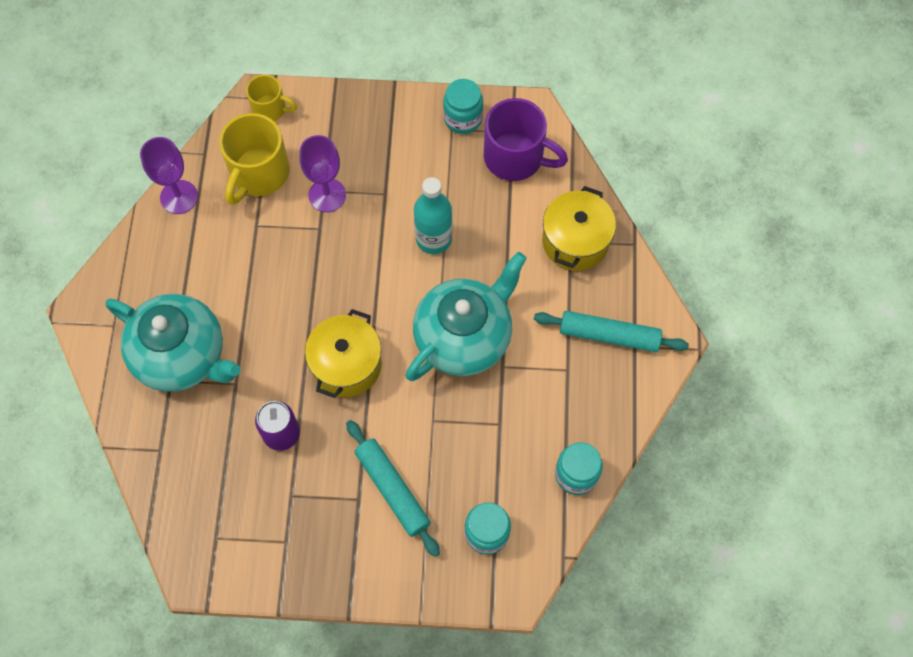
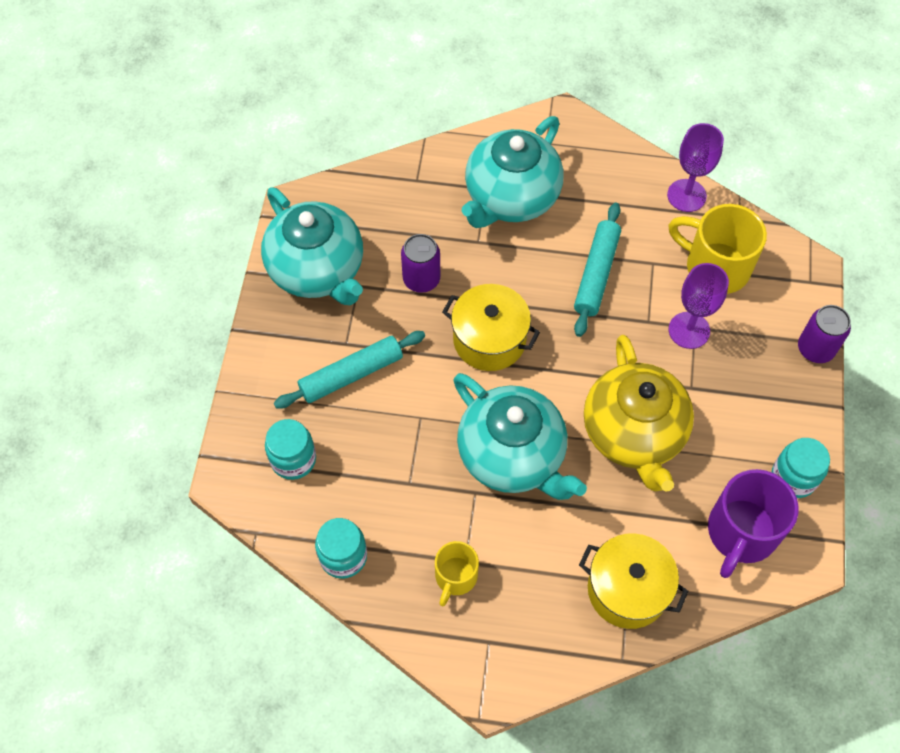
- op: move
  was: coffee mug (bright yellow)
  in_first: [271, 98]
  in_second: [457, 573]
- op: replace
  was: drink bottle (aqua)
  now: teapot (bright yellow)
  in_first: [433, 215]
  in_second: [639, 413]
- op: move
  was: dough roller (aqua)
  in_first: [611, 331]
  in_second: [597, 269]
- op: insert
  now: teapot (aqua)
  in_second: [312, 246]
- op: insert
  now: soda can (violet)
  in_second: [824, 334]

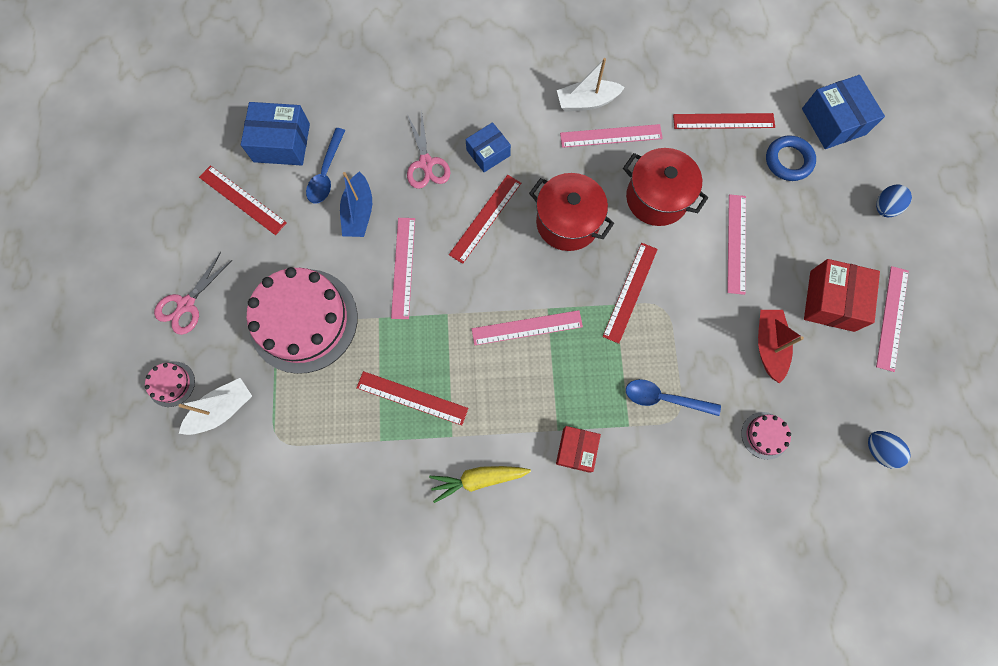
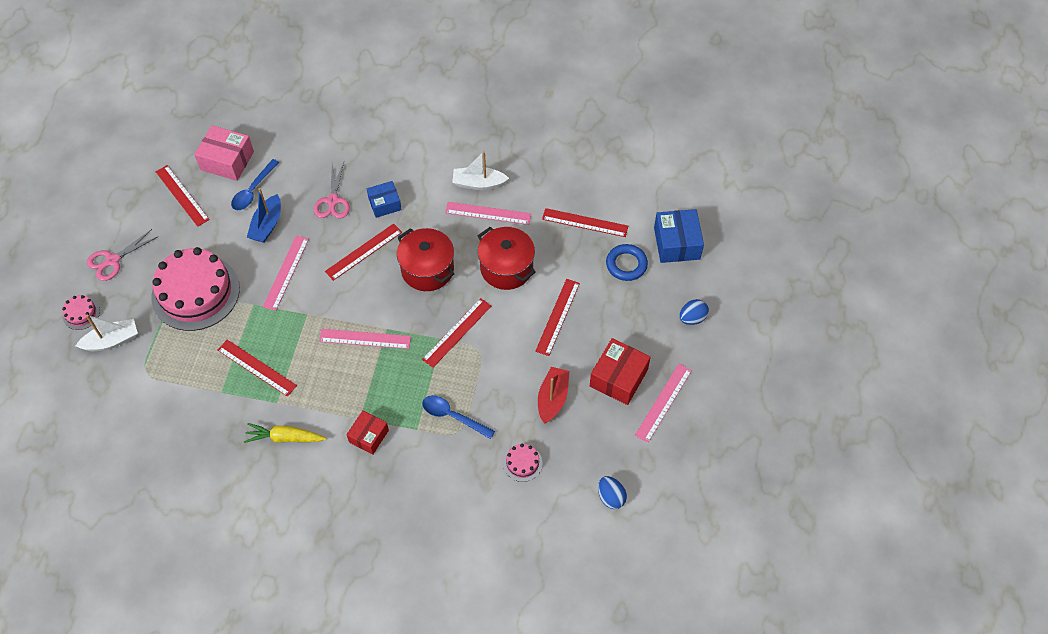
- op: recolor
  was: parcel (blue)
  now: parcel (rosy)
  in_first: [275, 134]
  in_second: [224, 153]
- op: recolor
  was: ruler (rosy)
  now: ruler (scarlet)
  in_first: [736, 244]
  in_second: [557, 317]

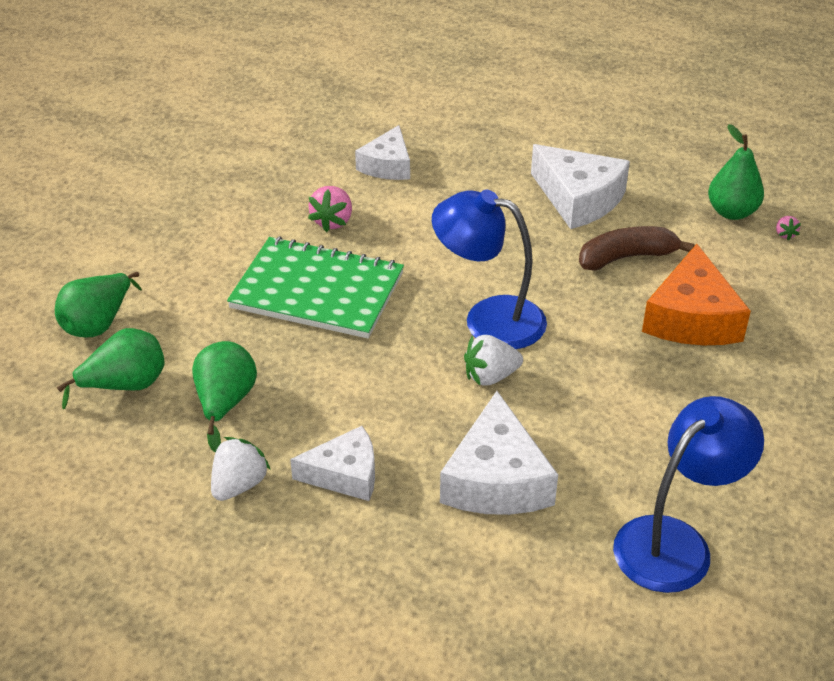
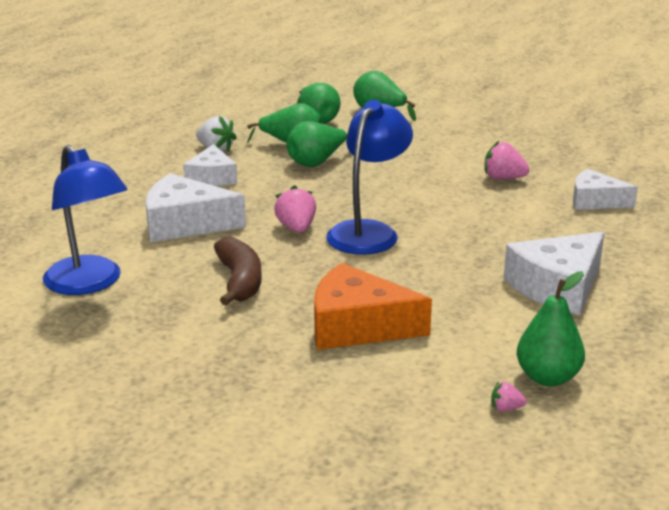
- op: move
  was: banana fruit (russet)
  in_first: [637, 248]
  in_second: [238, 271]
- op: delete
  was: notepad (emerald)
  in_first: [315, 288]
- op: recolor
  was: berry (pure white)
  now: berry (rosy)
  in_first: [493, 360]
  in_second: [295, 209]
- op: insert
  now: toy pear (emerald)
  in_second: [316, 144]

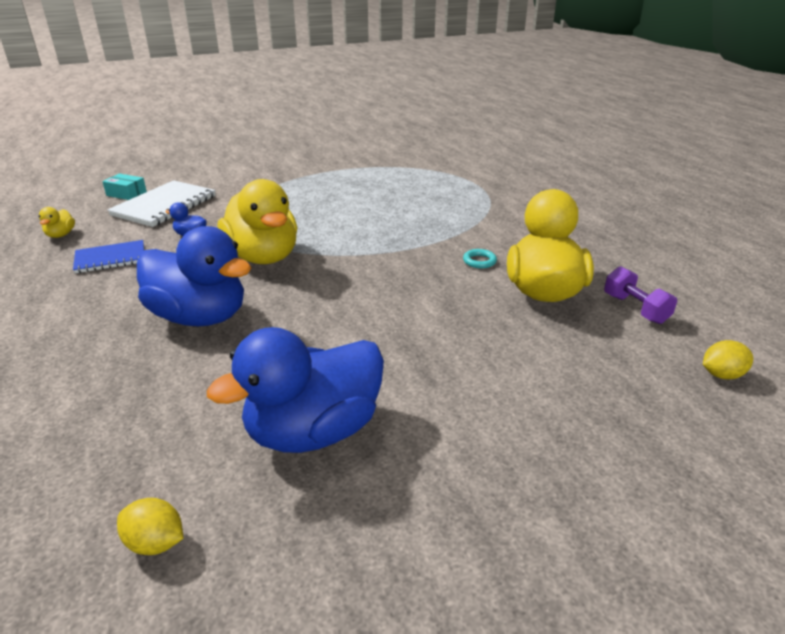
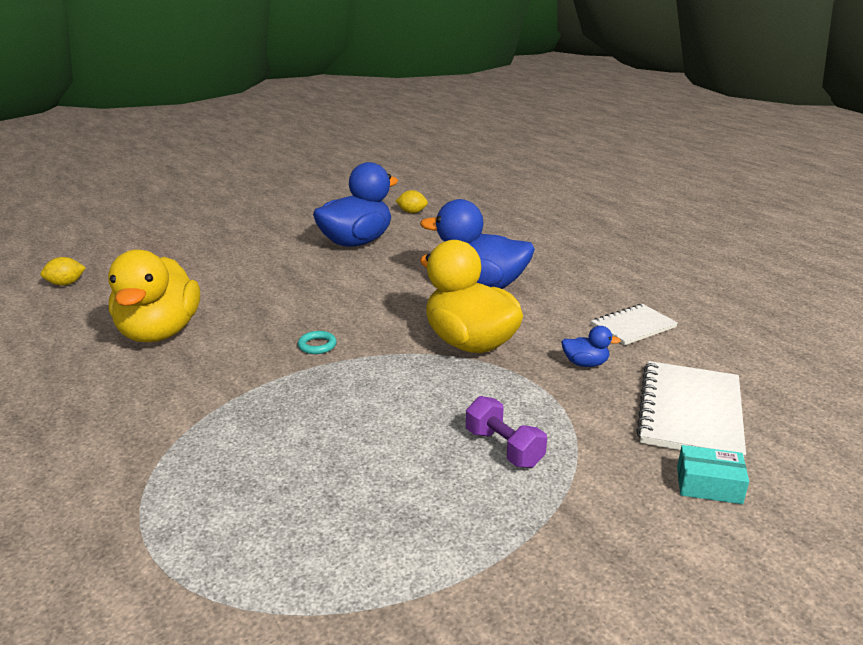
- op: move
  was: parcel (aqua)
  in_first: [124, 186]
  in_second: [713, 474]
- op: delete
  was: rubber duck (bright yellow)
  in_first: [57, 222]
- op: recolor
  was: notepad (blue)
  now: notepad (pure white)
  in_first: [108, 256]
  in_second: [634, 324]
- op: move
  was: hoop (aqua)
  in_first: [480, 258]
  in_second: [317, 342]
- op: move
  was: dumbbell (violet)
  in_first: [640, 295]
  in_second: [506, 432]

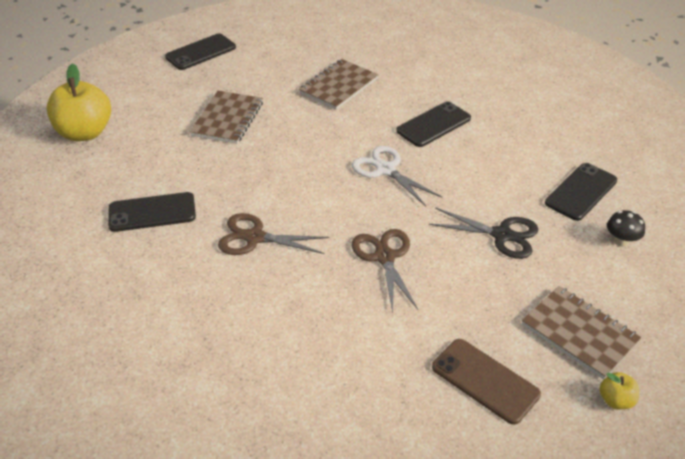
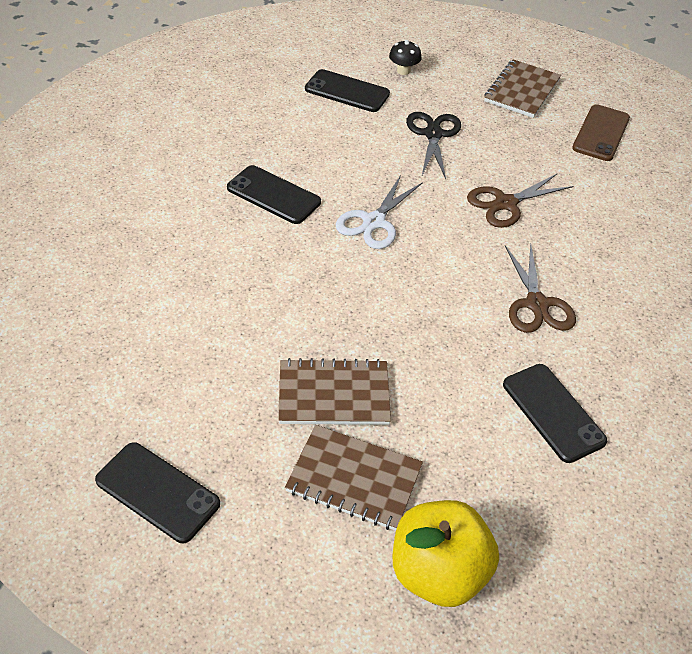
- op: move
  was: notepad (russet)
  in_first: [339, 84]
  in_second: [354, 478]
- op: delete
  was: apple (bright yellow)
  in_first: [619, 390]

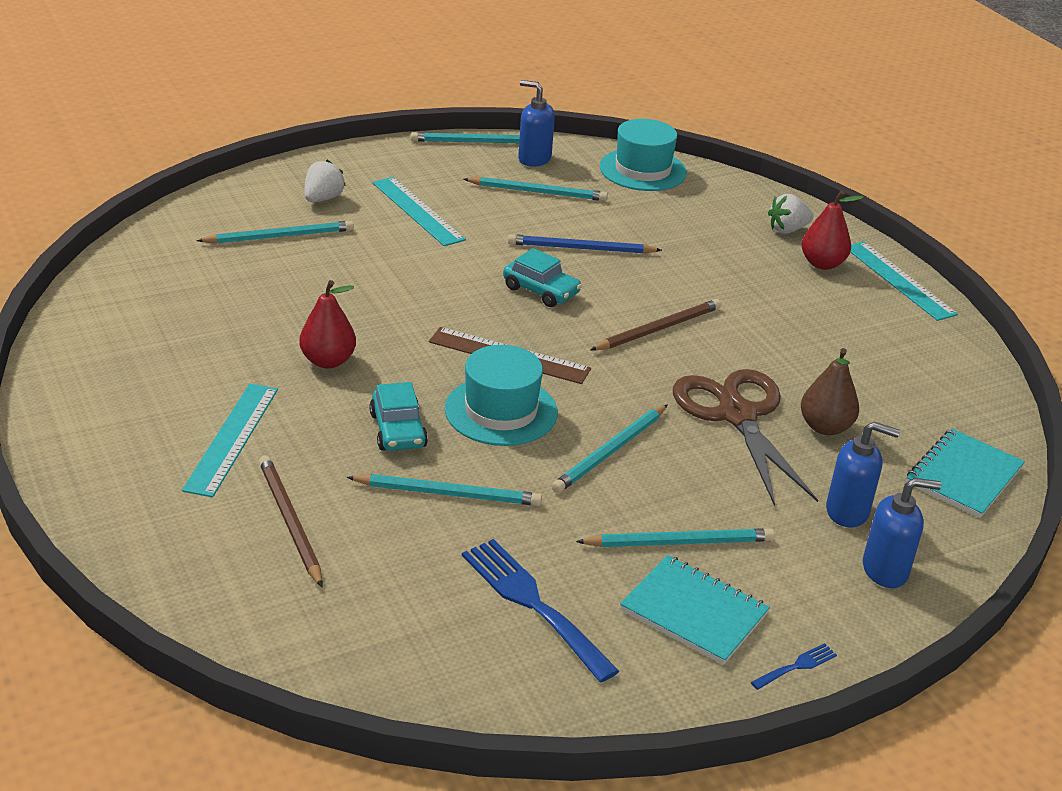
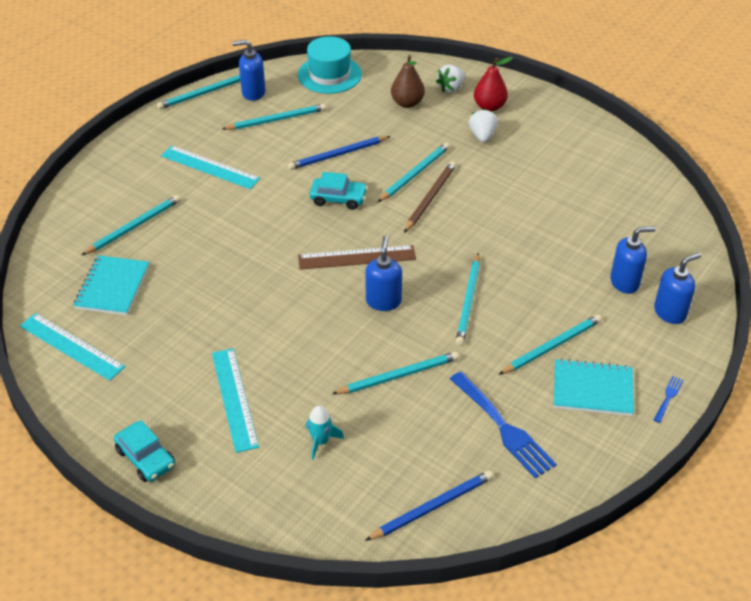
- op: move
  was: berry (pure white)
  in_first: [325, 181]
  in_second: [483, 126]
- op: move
  was: ruler (aqua)
  in_first: [904, 281]
  in_second: [72, 347]
- op: delete
  was: toy pear (scarlet)
  in_first: [328, 324]
- op: replace
  was: hat (aqua)
  now: soap dispenser (blue)
  in_first: [501, 395]
  in_second: [383, 273]
- op: move
  was: toy pear (russet)
  in_first: [830, 391]
  in_second: [408, 81]
- op: delete
  was: shears (russet)
  in_first: [745, 437]
- op: move
  was: toy car (aqua)
  in_first: [398, 416]
  in_second: [144, 451]
- op: move
  was: notepad (aqua)
  in_first: [965, 473]
  in_second: [111, 285]
- op: replace
  was: wooden pencil (russet)
  now: toy rocket (aqua)
  in_first: [291, 521]
  in_second: [325, 433]
- op: rotate
  was: fork (blue)
  in_first: [540, 610]
  in_second: [503, 425]
  clockwise: -150
- op: insert
  now: wooden pencil (aqua)
  in_second: [414, 172]
- op: insert
  now: wooden pencil (blue)
  in_second: [429, 505]

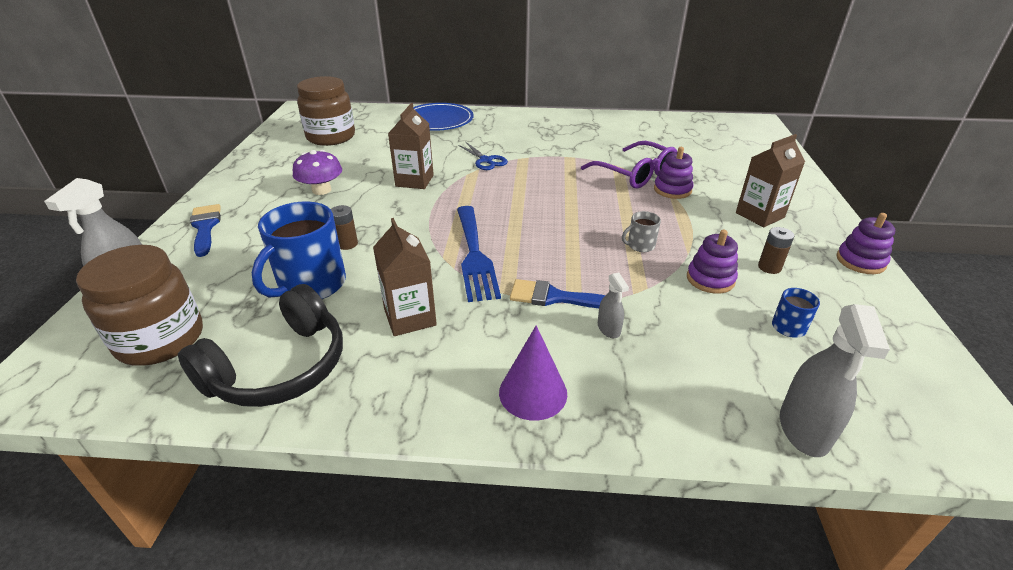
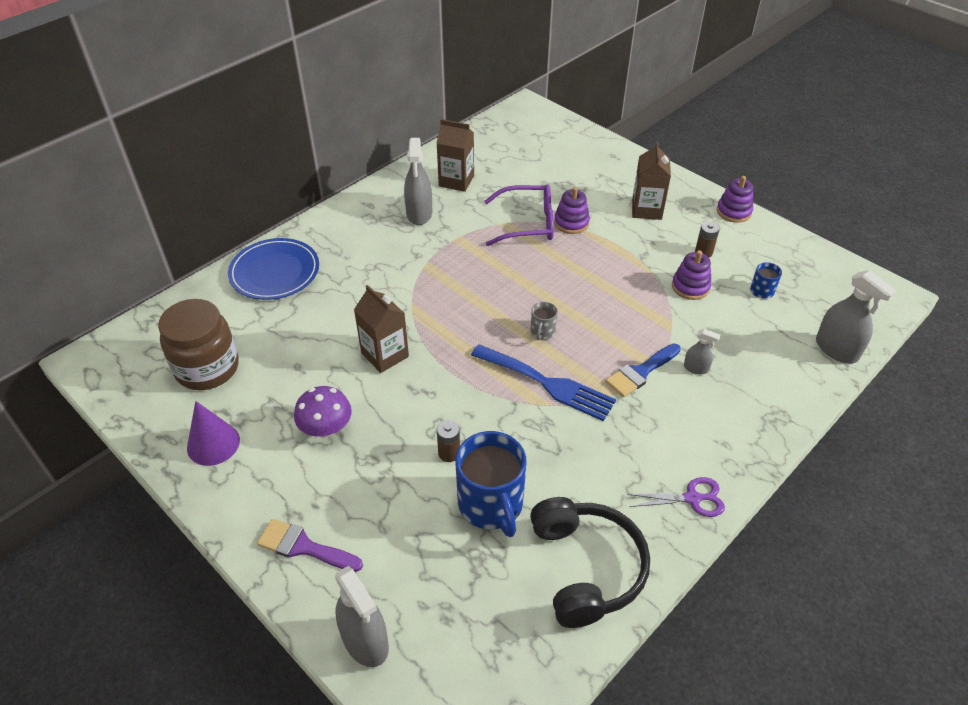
- op: delete
  was: shears (blue)
  in_first: [483, 156]
- op: recolor
  was: paintbrush (blue)
  now: paintbrush (violet)
  in_first: [205, 230]
  in_second: [310, 545]
- op: move
  was: coffee mug (gray)
  in_first: [641, 231]
  in_second: [544, 321]
- op: move
  was: juice carton (russet)
  in_first: [405, 277]
  in_second: [455, 155]
- op: delete
  was: jar (russet)
  in_first: [139, 305]
- op: move
  was: cone (violet)
  in_first: [533, 373]
  in_second: [213, 433]
- op: insert
  now: spray cleaner (gray)
  in_second: [418, 181]
- op: insert
  now: shears (violet)
  in_second: [676, 497]

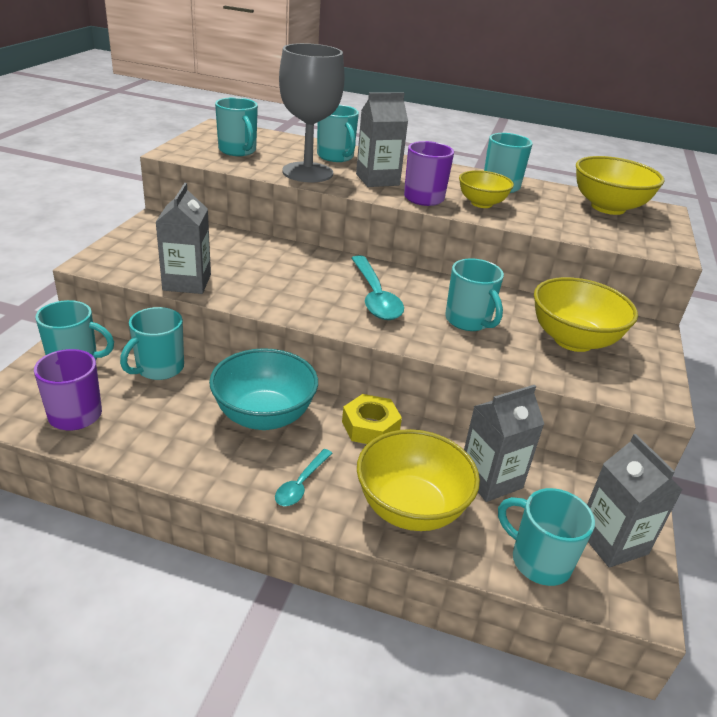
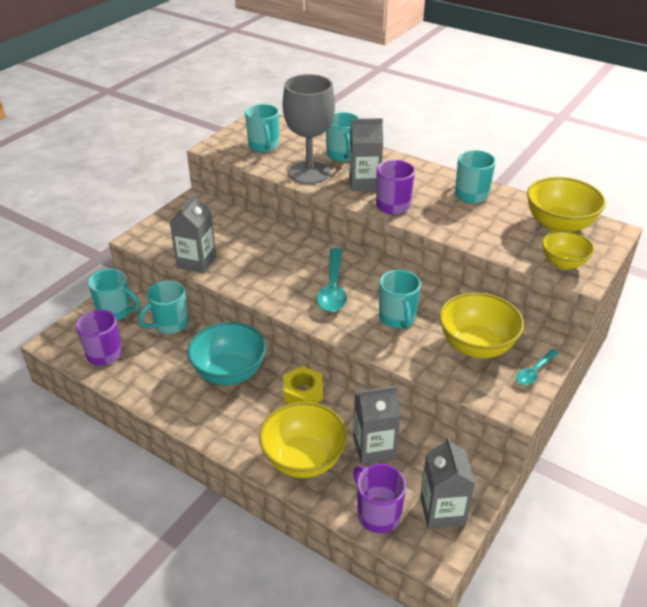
- op: move
  was: bowl (bright yellow)
  in_first: [486, 189]
  in_second: [568, 250]
- op: move
  was: spoon (aqua)
  in_first: [303, 477]
  in_second: [537, 367]
- op: recolor
  was: coffee mug (aqua)
  now: coffee mug (violet)
  in_first: [546, 537]
  in_second: [379, 498]

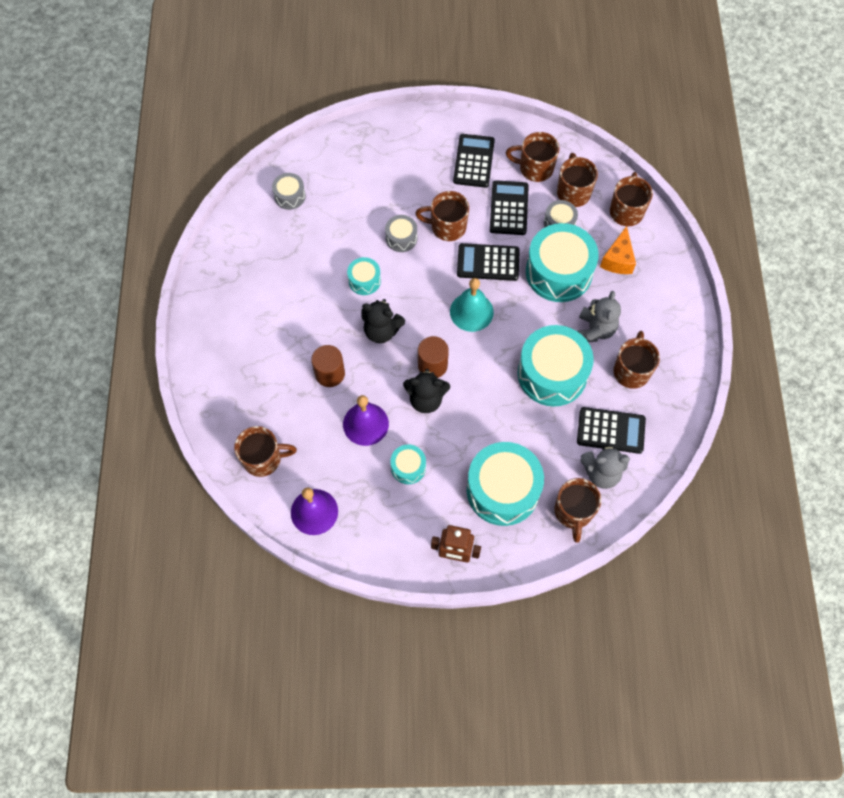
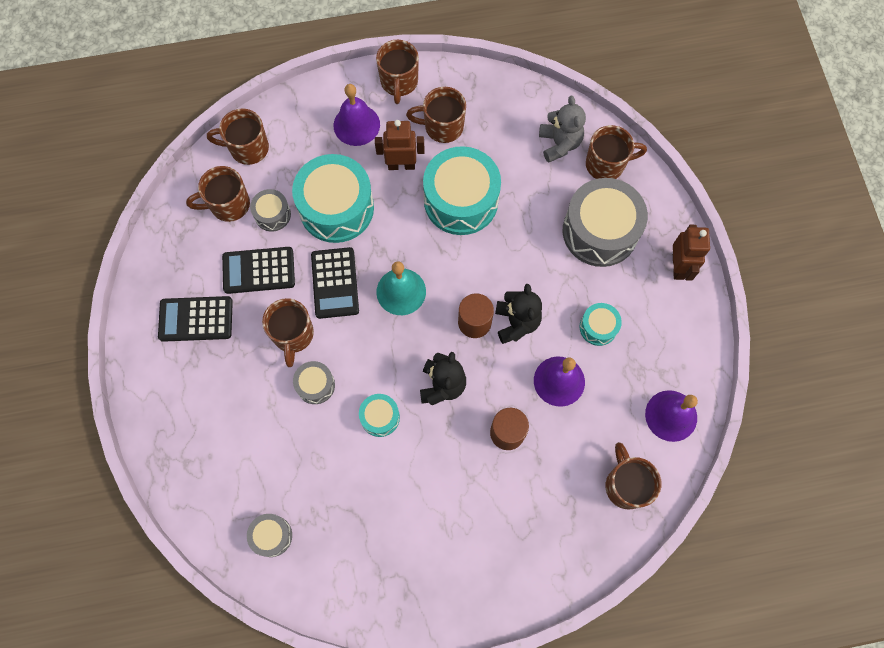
- op: move
  was: coffee mug (russet)
  in_first: [532, 157]
  in_second: [397, 72]
- op: delete
  was: cheese wedge (bright orange)
  in_first: [618, 250]
- op: replace
  was: teddy bear (gray)
  now: toy robot (russet)
  in_first: [599, 316]
  in_second: [400, 145]
- op: delete
  was: pocket calculator (jet-black)
  in_first: [611, 430]
- op: recolor
  was: drum (aqua)
  now: drum (gray)
  in_first: [505, 484]
  in_second: [605, 222]
- op: insert
  now: hand bell (violet)
  in_second: [357, 115]

